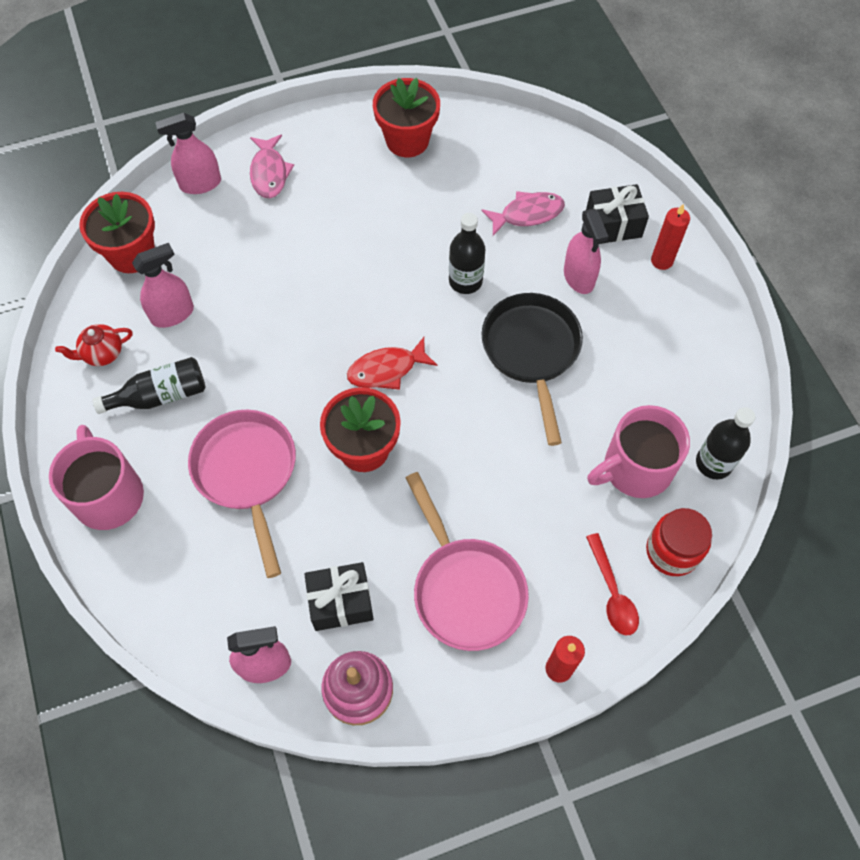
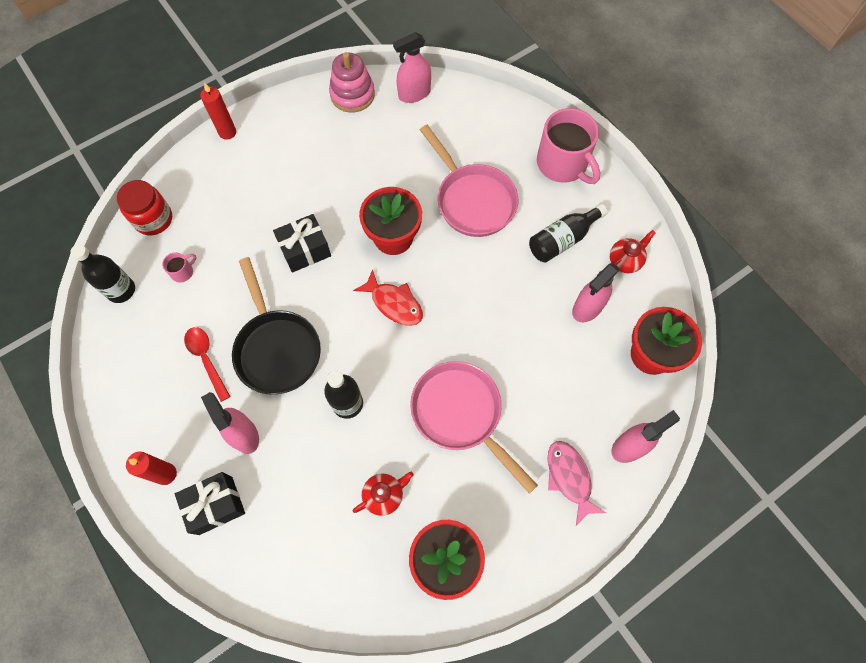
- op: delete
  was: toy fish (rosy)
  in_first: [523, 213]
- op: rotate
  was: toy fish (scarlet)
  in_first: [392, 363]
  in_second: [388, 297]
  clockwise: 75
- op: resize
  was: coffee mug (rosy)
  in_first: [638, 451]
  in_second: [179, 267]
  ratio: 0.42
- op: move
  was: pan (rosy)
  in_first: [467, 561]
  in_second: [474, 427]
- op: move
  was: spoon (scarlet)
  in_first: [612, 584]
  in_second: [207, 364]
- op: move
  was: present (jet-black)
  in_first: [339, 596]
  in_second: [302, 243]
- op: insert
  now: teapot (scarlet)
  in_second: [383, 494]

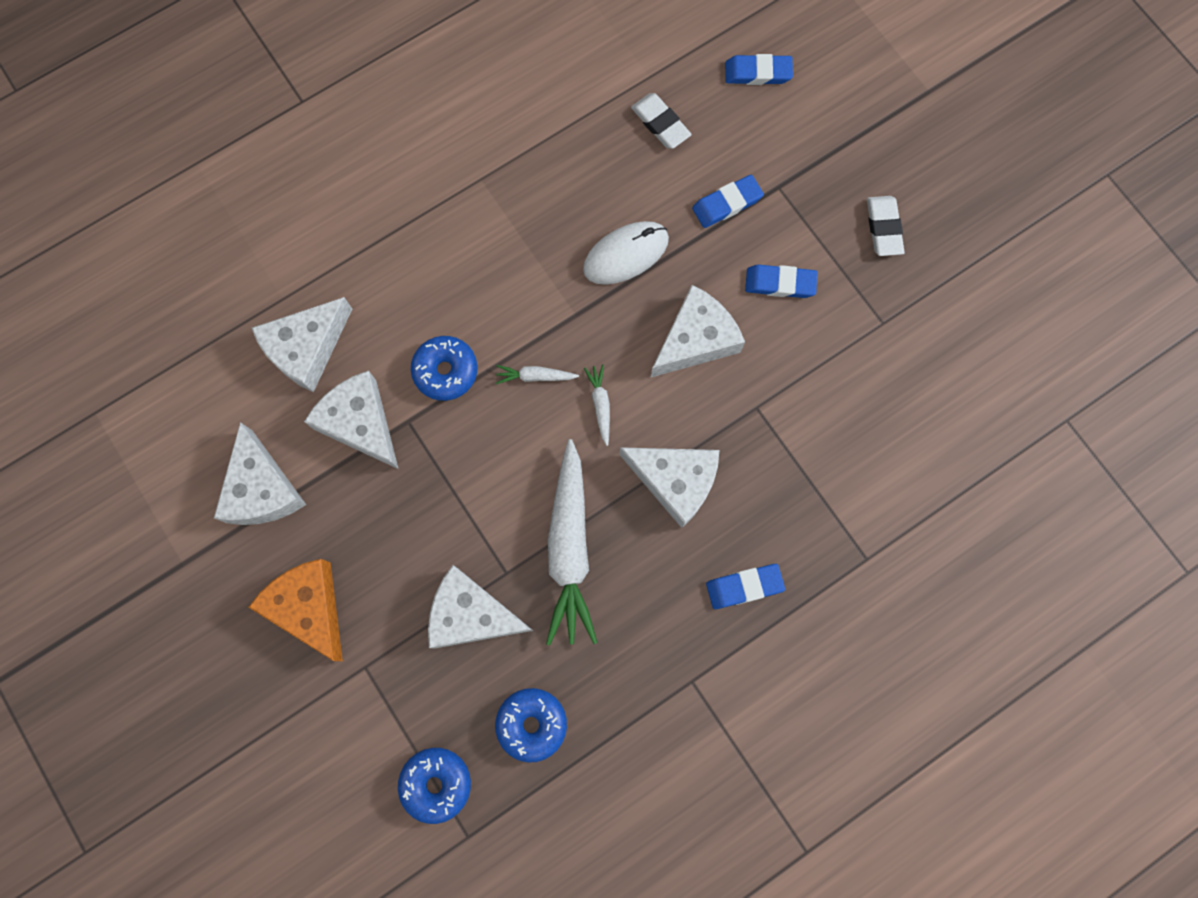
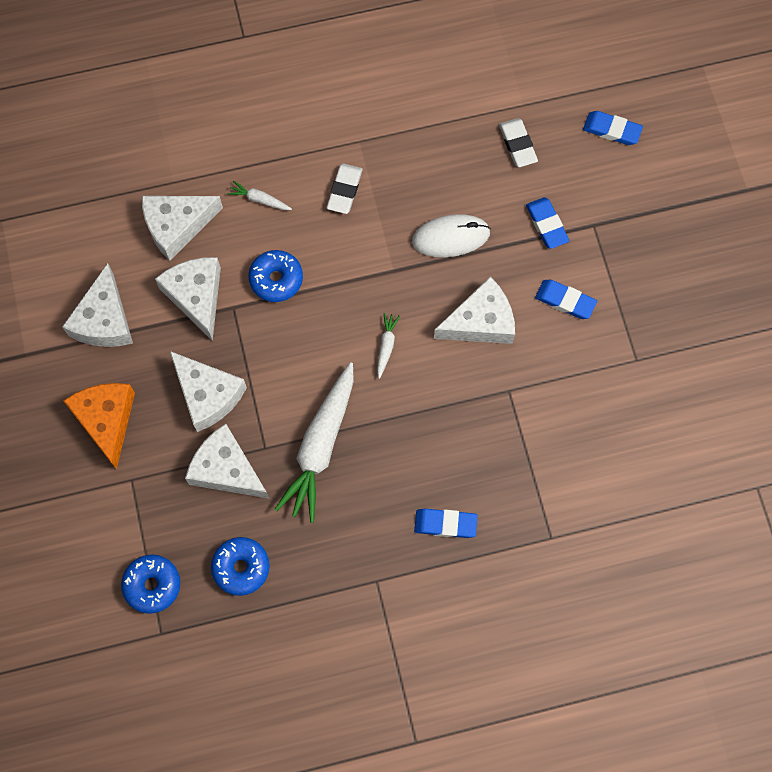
- op: rotate
  was: eraser (blue)
  in_first: [728, 201]
  in_second: [547, 223]
  clockwise: 75
- op: move
  was: eraser (pure white)
  in_first: [886, 226]
  in_second: [344, 189]
- op: move
  was: toy carrot (pure white)
  in_first: [537, 374]
  in_second: [259, 195]
- op: move
  was: cheese wedge (pure white)
  in_first: [669, 487]
  in_second: [208, 391]

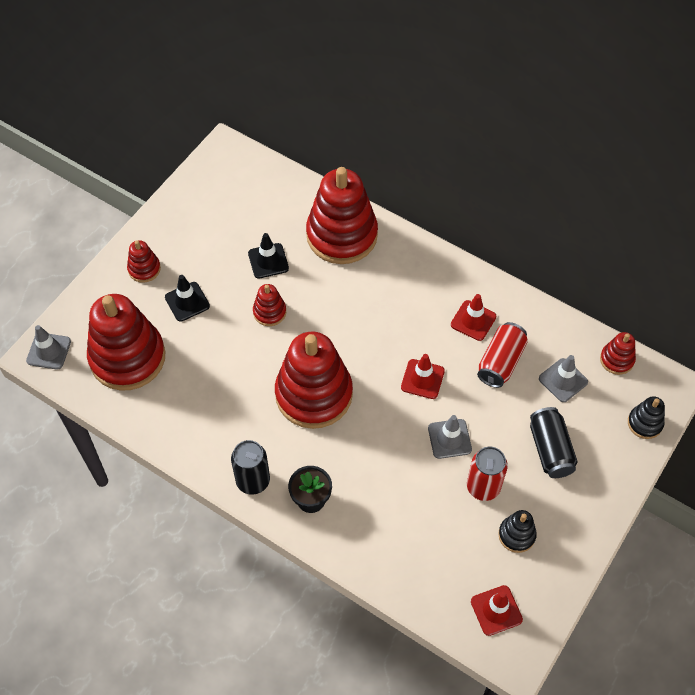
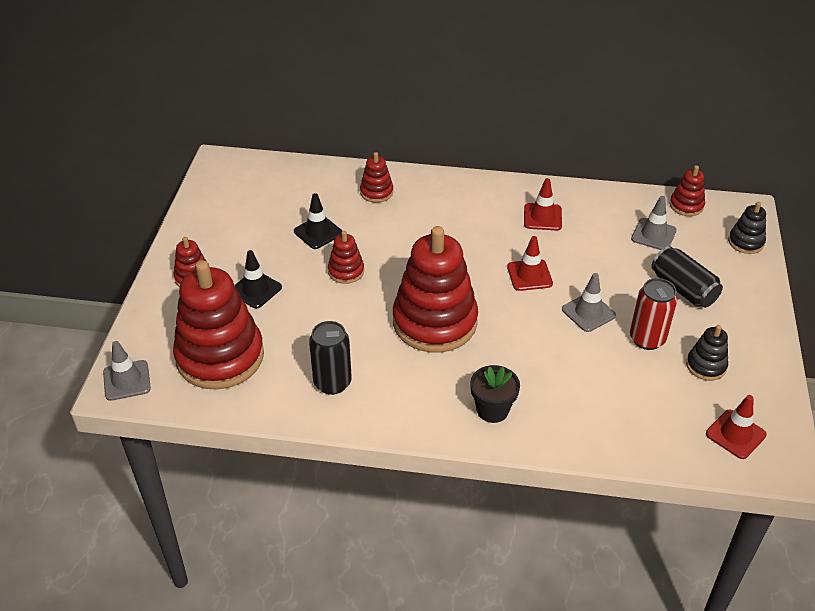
- op: resize
  was: stacking rings (scarlet)
  in_first: [342, 215]
  in_second: [376, 177]
  ratio: 0.45
- op: delete
  was: soda can (scarlet)
  in_first: [502, 355]
- op: move
  was: soda can (jet-black)
  in_first: [250, 467]
  in_second: [330, 358]

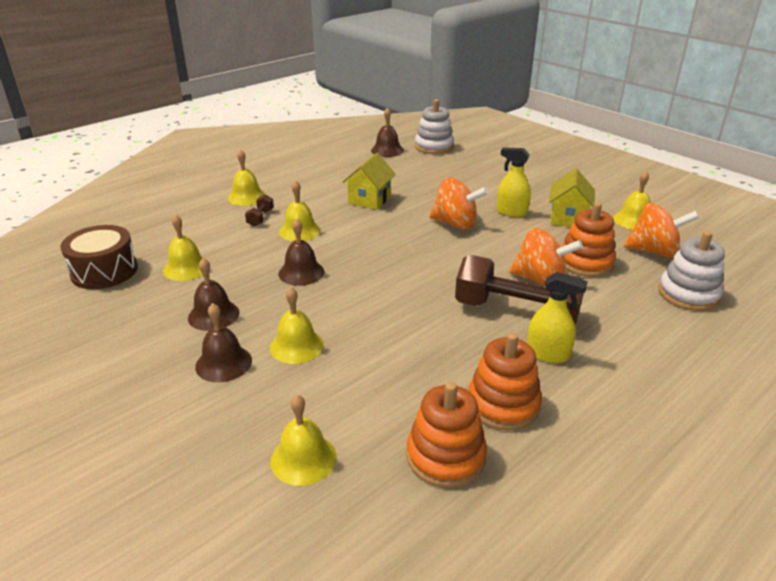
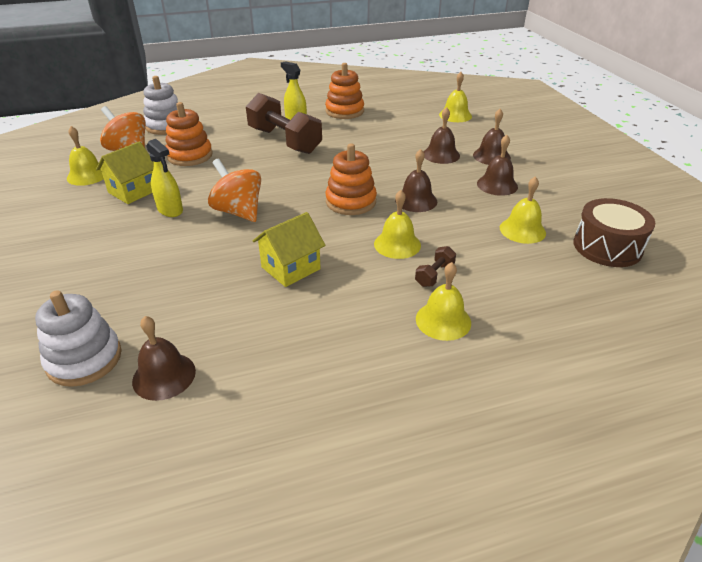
- op: delete
  was: toy top (bright orange)
  in_first: [546, 257]
- op: recolor
  was: hand bell (bright yellow)
  now: hand bell (russet)
  in_first: [297, 325]
  in_second: [442, 135]
- op: move
  was: stacking rings (bright orange)
  in_first: [447, 435]
  in_second: [351, 179]

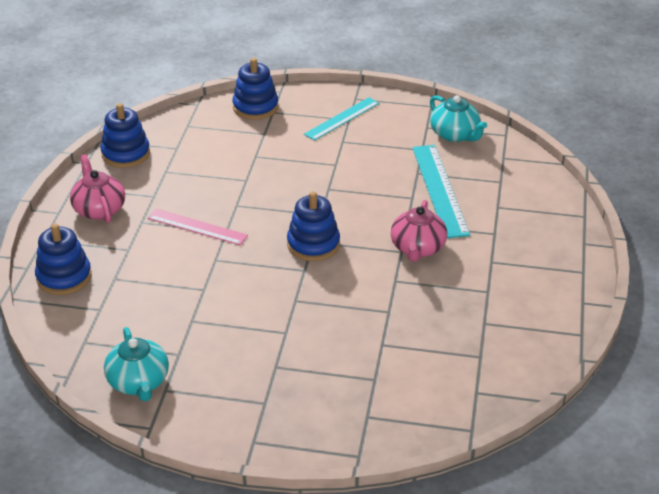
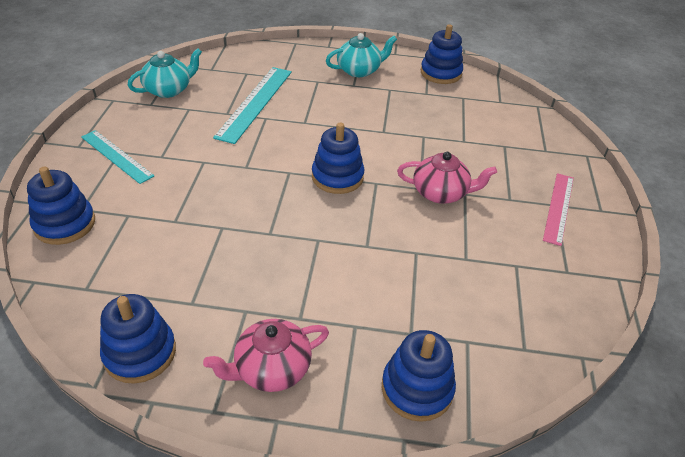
- op: rotate
  was: ruler (aqua)
  in_first: [441, 191]
  in_second: [252, 105]
  clockwise: -60
- op: move
  was: teapot (rosy)
  in_first: [419, 231]
  in_second: [447, 178]
- op: move
  was: ruler (rosy)
  in_first: [198, 227]
  in_second: [558, 209]
- op: move
  was: teapot (aqua)
  in_first: [136, 364]
  in_second: [361, 55]
- op: insert
  now: stacking rings (blue)
  in_second: [442, 54]

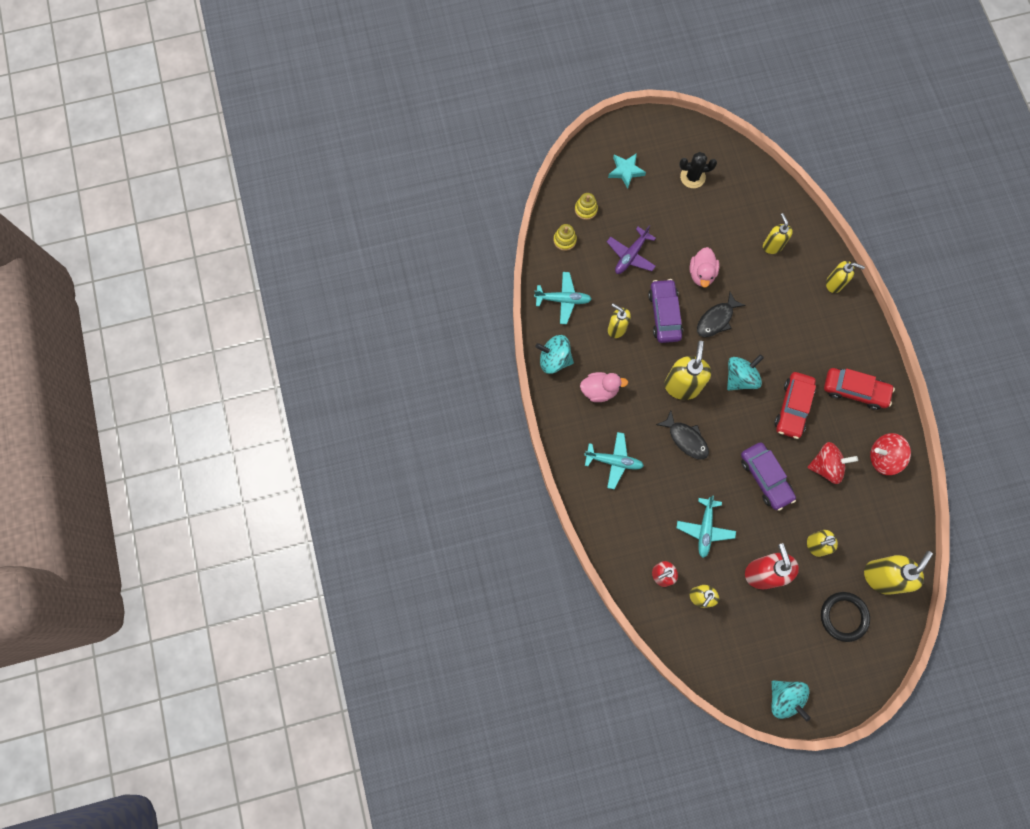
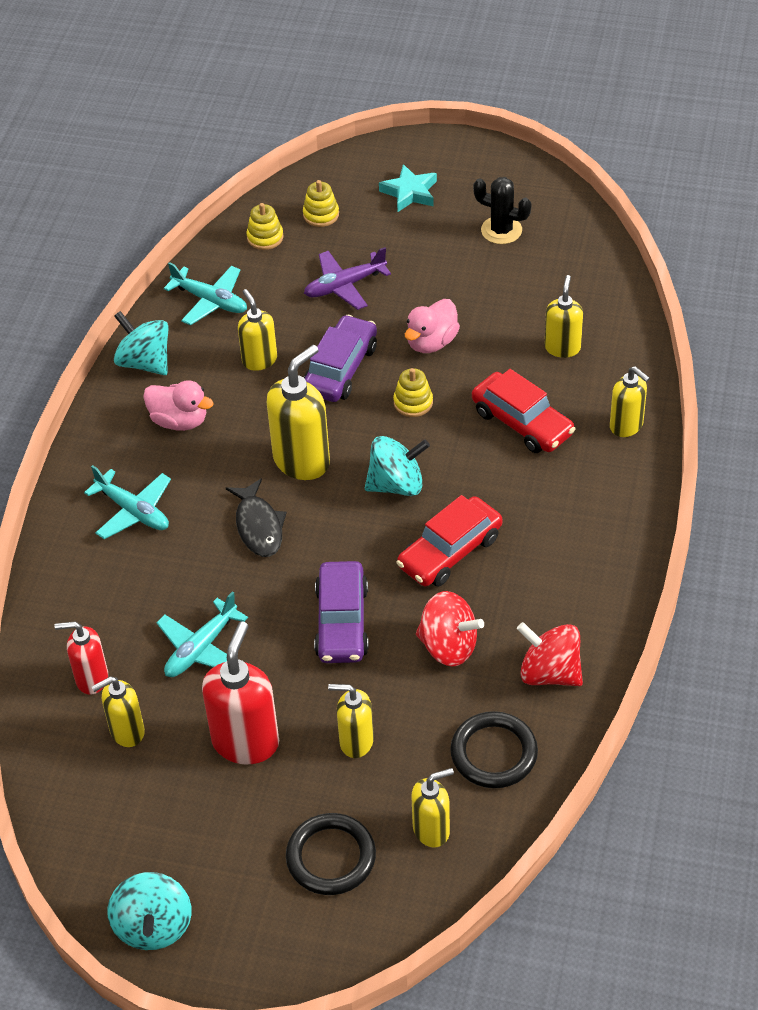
- op: replace
  was: toy fish (jet-black)
  now: stacking rings (bright yellow)
  in_first: [721, 314]
  in_second: [413, 392]
- op: move
  was: toy car (scarlet)
  in_first: [859, 389]
  in_second: [523, 411]
- op: resize
  was: soap dispenser (bright yellow)
  in_first: [898, 573]
  in_second: [432, 807]
  ratio: 0.62
- op: insert
  now: hoop (jet-black)
  in_second: [494, 749]

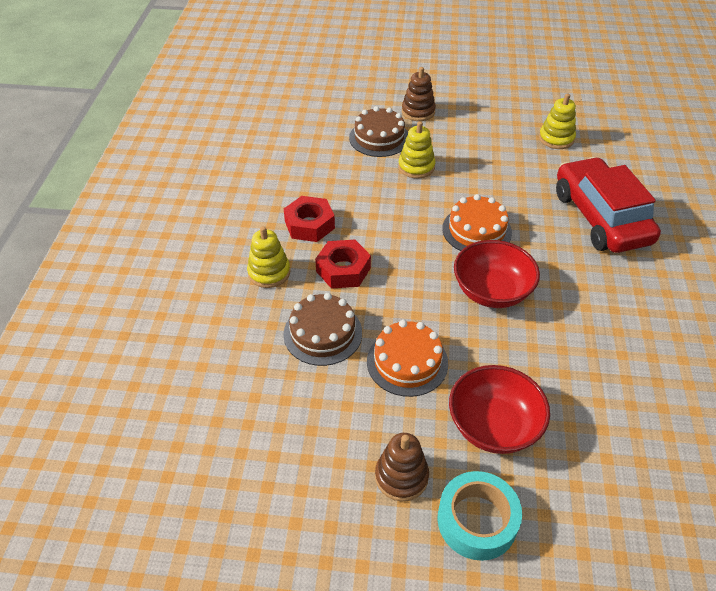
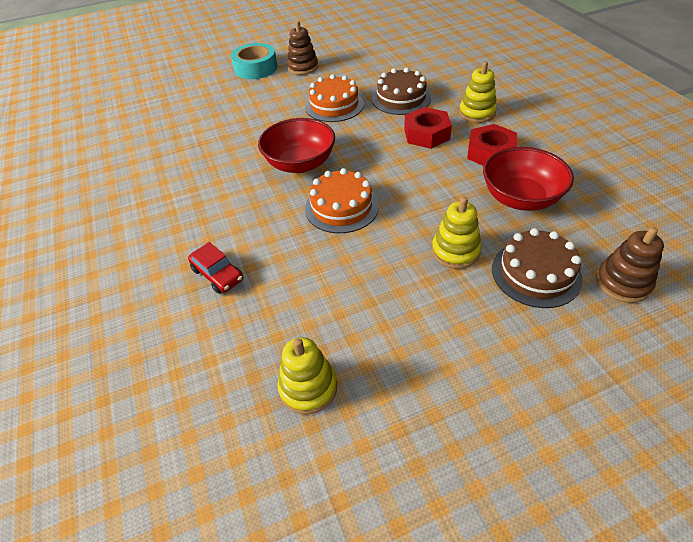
- op: move
  was: stacking rings (russet)
  in_first: [419, 94]
  in_second: [630, 265]
- op: resize
  was: toy car (scarlet)
  in_first: [608, 205]
  in_second: [215, 268]
  ratio: 0.43
- op: move
  was: bowl (scarlet)
  in_first: [499, 409]
  in_second: [528, 179]

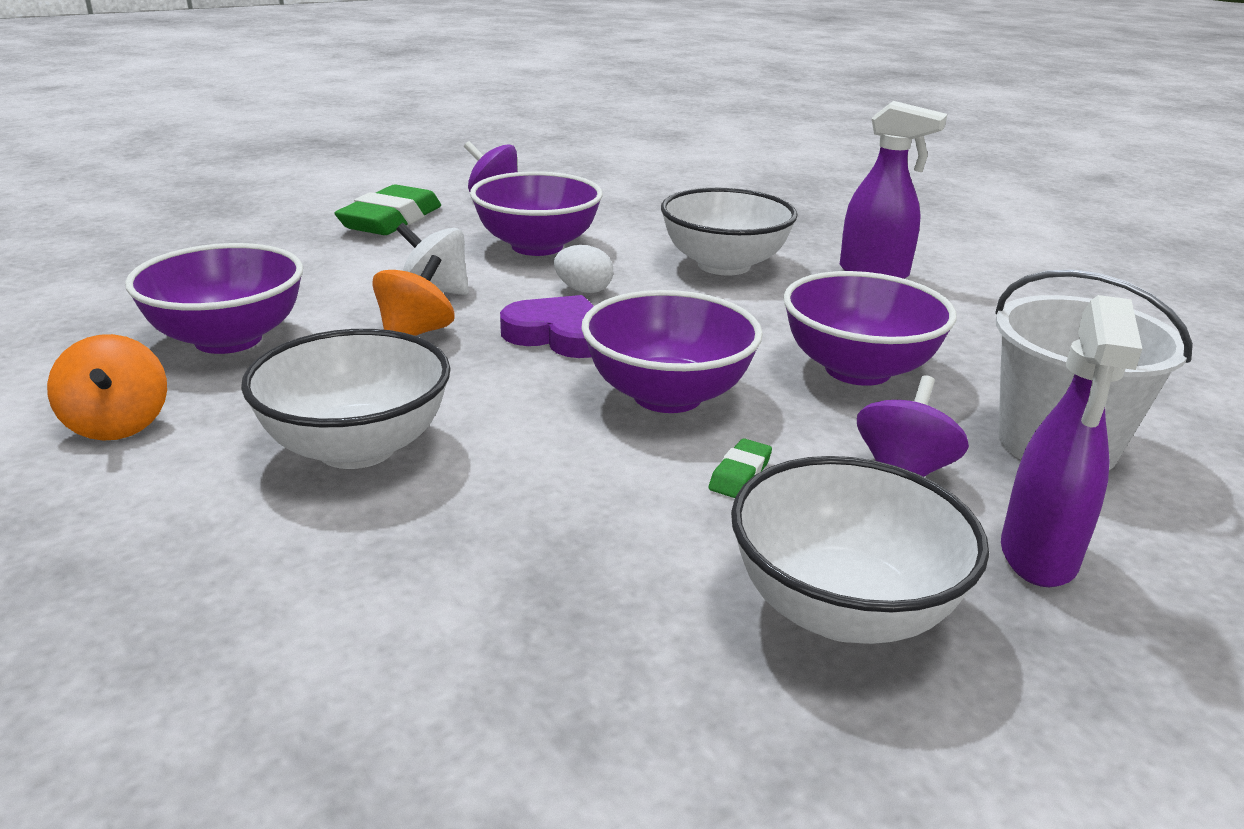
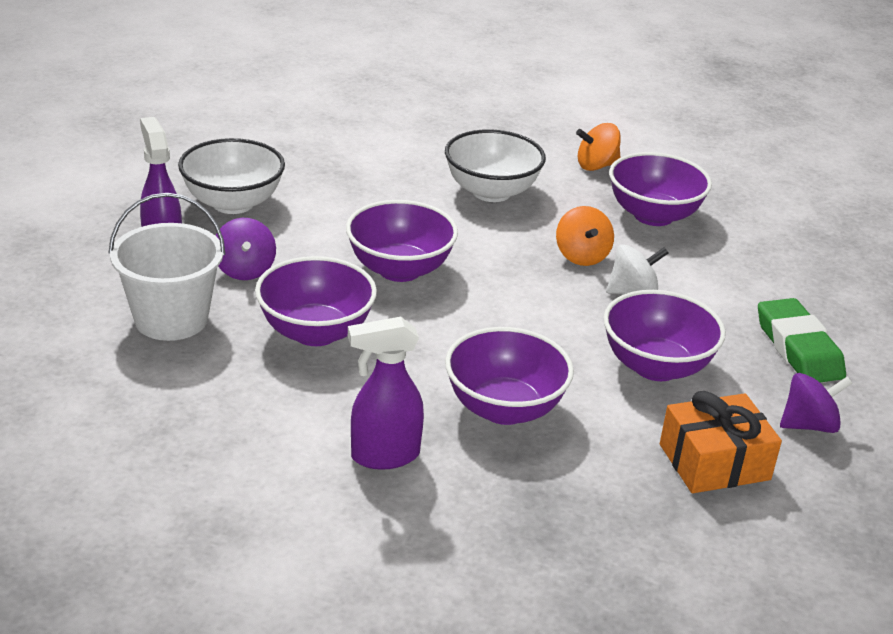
- op: recolor
  was: bowl (pure white)
  now: bowl (violet)
  in_first: [729, 232]
  in_second: [509, 376]
- op: delete
  was: egg shape (pure white)
  in_first: [583, 269]
- op: delete
  was: heart (violet)
  in_first: [547, 326]
- op: rotate
  was: toy top (bright orange)
  in_first: [107, 387]
  in_second: [598, 147]
  clockwise: -45
- op: delete
  was: eraser (emerald)
  in_first: [740, 468]
- op: insert
  now: present (bright orange)
  in_second: [721, 442]

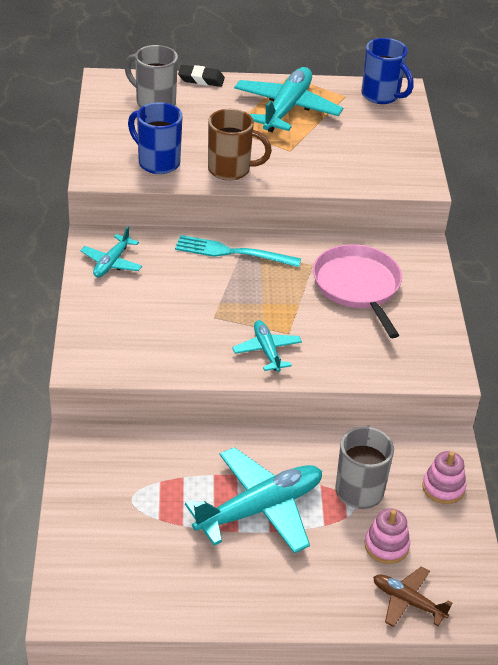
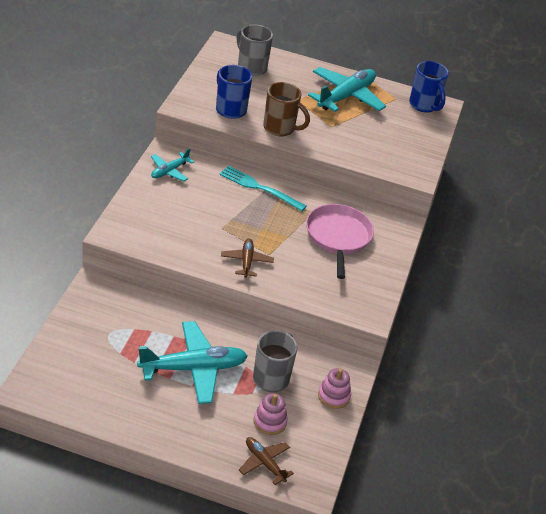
- op: delete
  was: eraser (jet-black)
  in_first: [201, 76]
- op: recolor
  was: aeroplane (aqua)
  now: aeroplane (russet)
  in_first: [267, 346]
  in_second: [247, 258]

